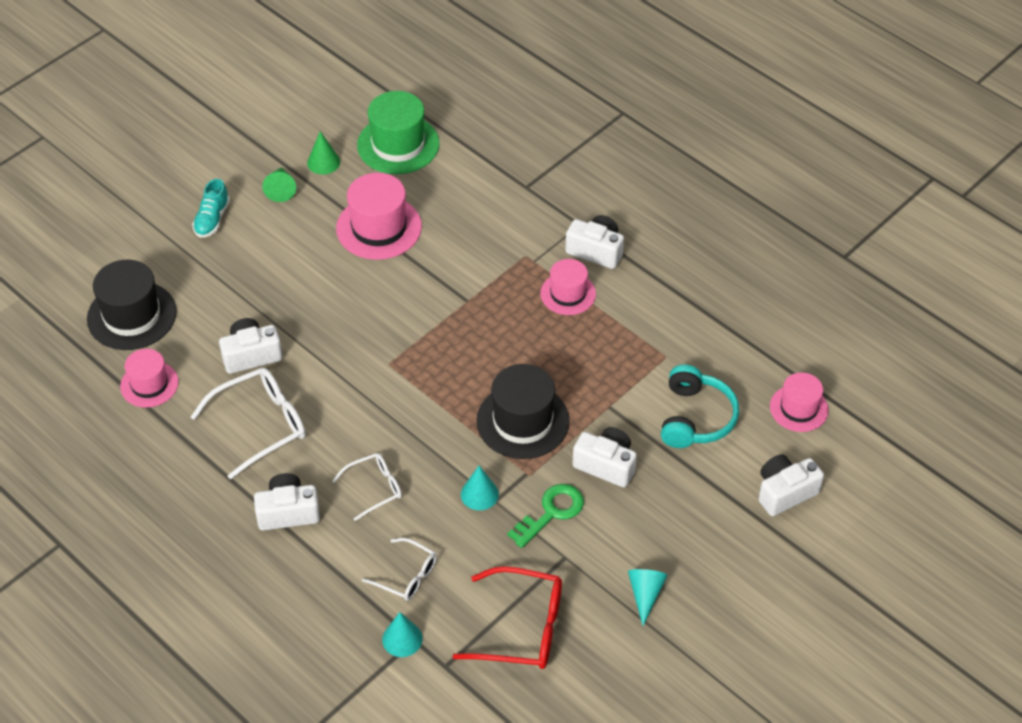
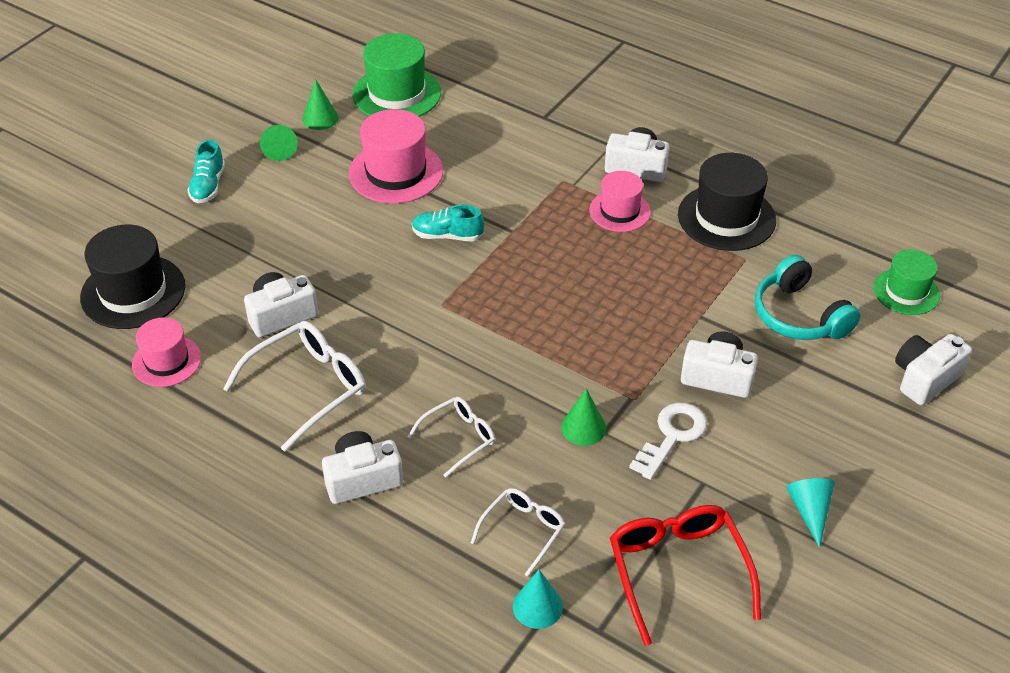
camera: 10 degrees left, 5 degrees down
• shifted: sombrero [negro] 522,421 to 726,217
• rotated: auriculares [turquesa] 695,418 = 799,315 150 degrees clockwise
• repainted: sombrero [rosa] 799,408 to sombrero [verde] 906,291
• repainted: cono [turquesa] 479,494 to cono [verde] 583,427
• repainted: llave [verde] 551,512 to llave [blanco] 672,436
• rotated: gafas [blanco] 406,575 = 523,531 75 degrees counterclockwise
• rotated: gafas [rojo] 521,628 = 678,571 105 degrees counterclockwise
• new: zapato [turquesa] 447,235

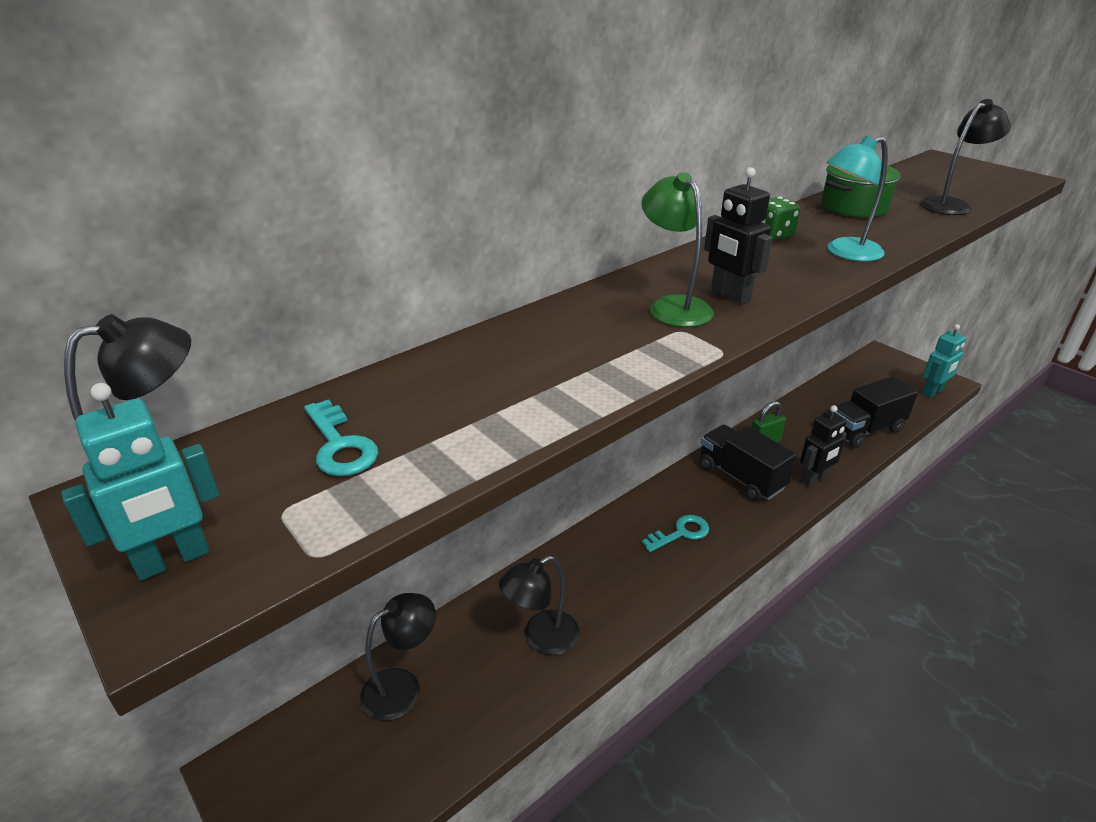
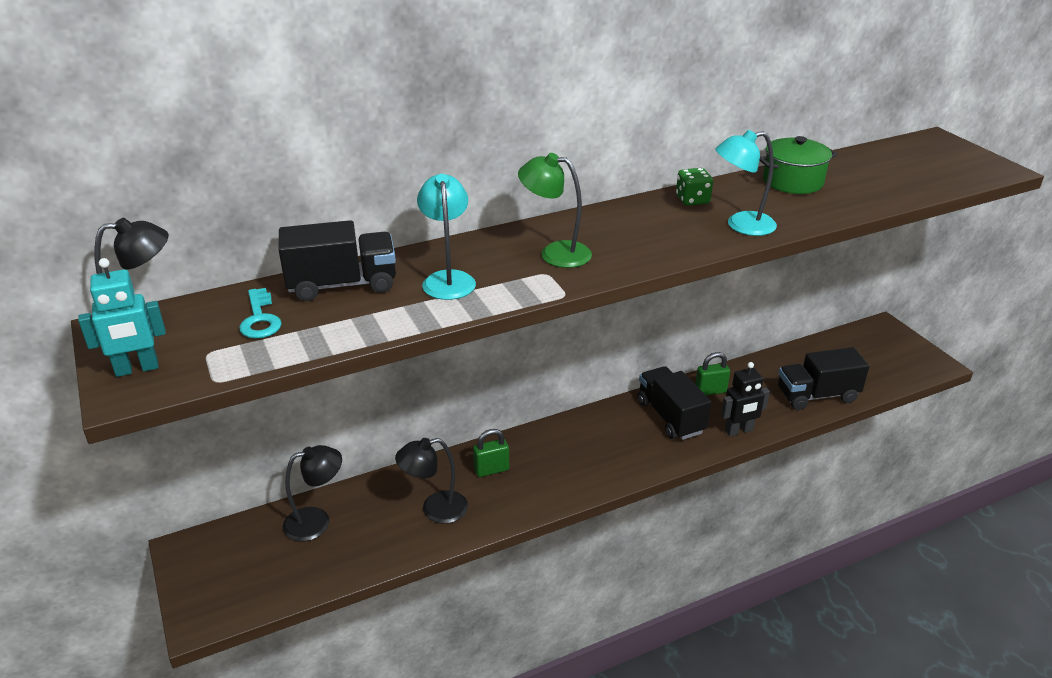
camera: 15 degrees right, 0 degrees up
• gone: lámpara [negro] 950,205
• gone: robot [negro] 730,295
• rotated: lámpara [verde] 673,306 = 555,253 60 degrees counterclockwise
• gone: robot [turquesa] 933,392
• gone: llave [turquesa] 681,533
• new: lámpara [turquesa] 448,279
• new: camión [negro] 342,285
• new: candado [verde] 491,470

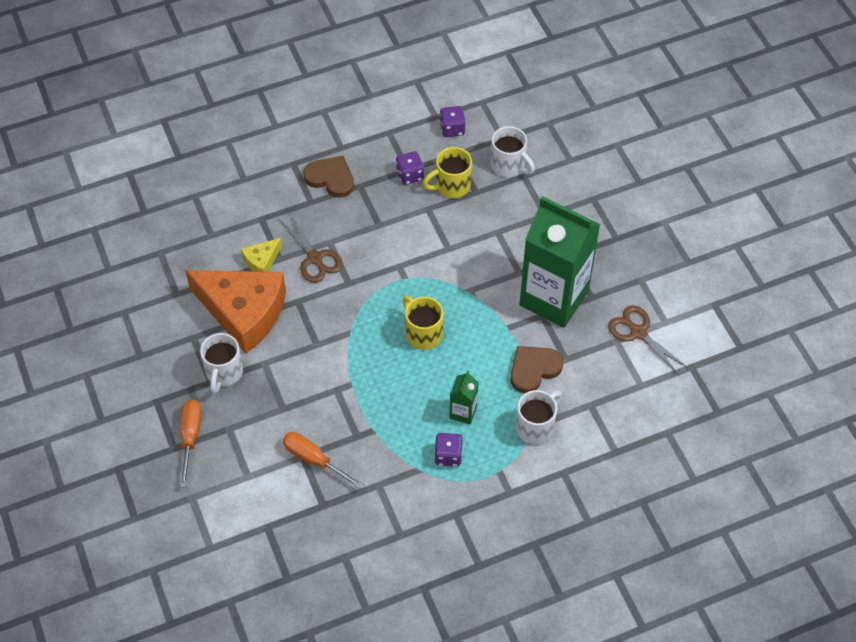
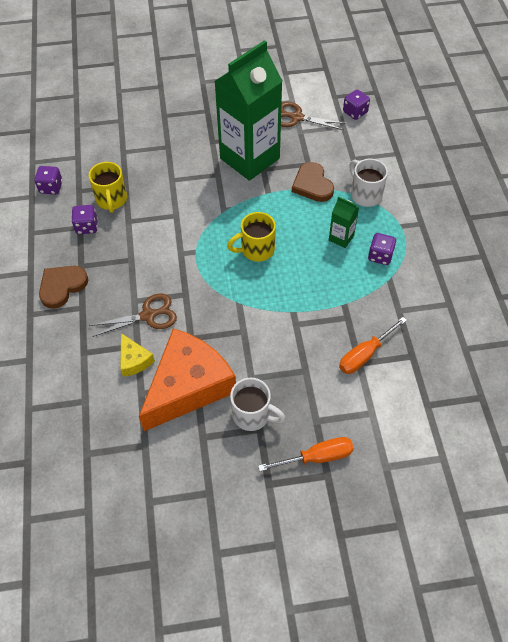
camera: 75 degrees left, 0 degrees up
• gone: taza [blanco] 509,165
• rotated: tijeras [marrón] 638,332 = 297,117 45 degrees clockwise
• rotated: destornillador [naranja] 190,436 = 317,457 150 degrees clockwise
• new: dado [morado] 355,112

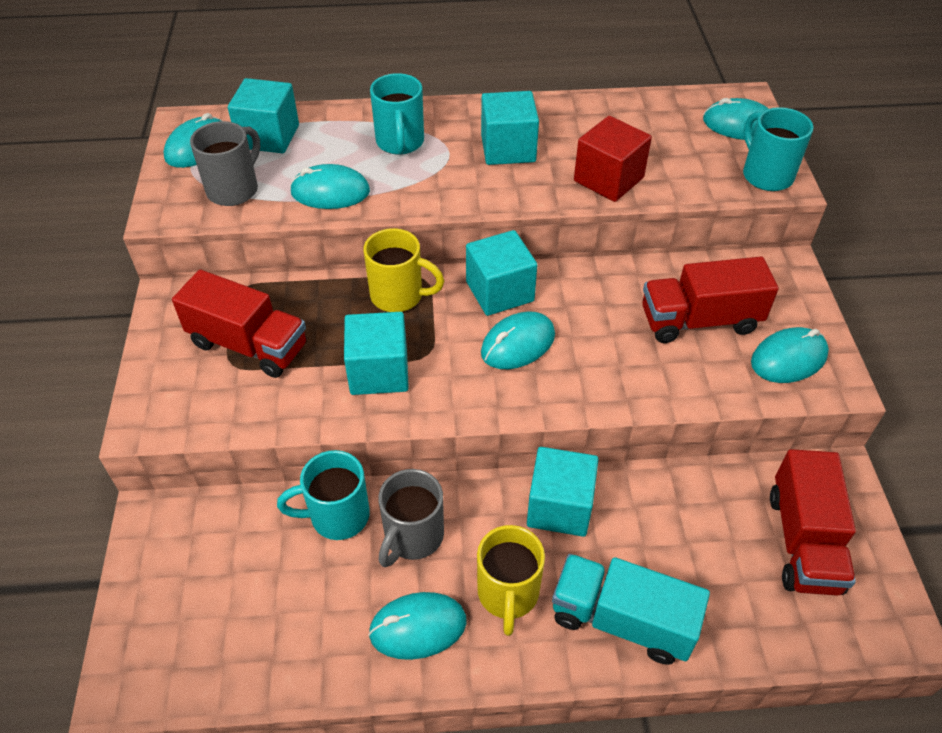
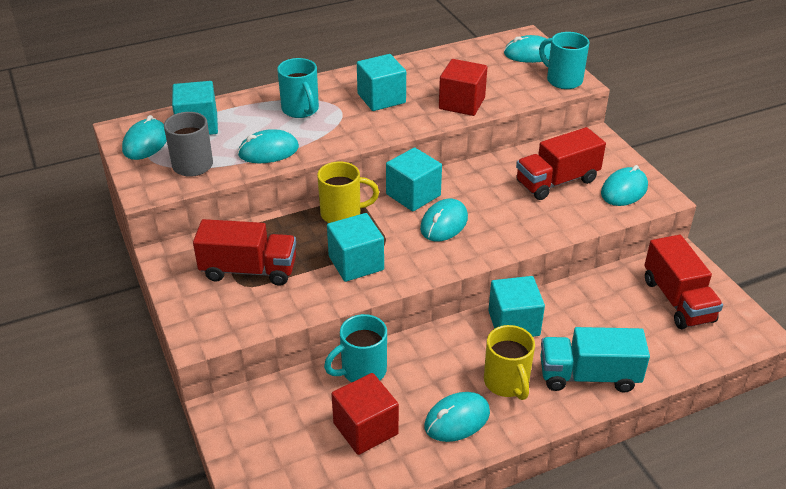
camera: 20 degrees left, 10 degrees down
• gone: taza [gris] 412,537
• new: cubo [rojo] 365,428

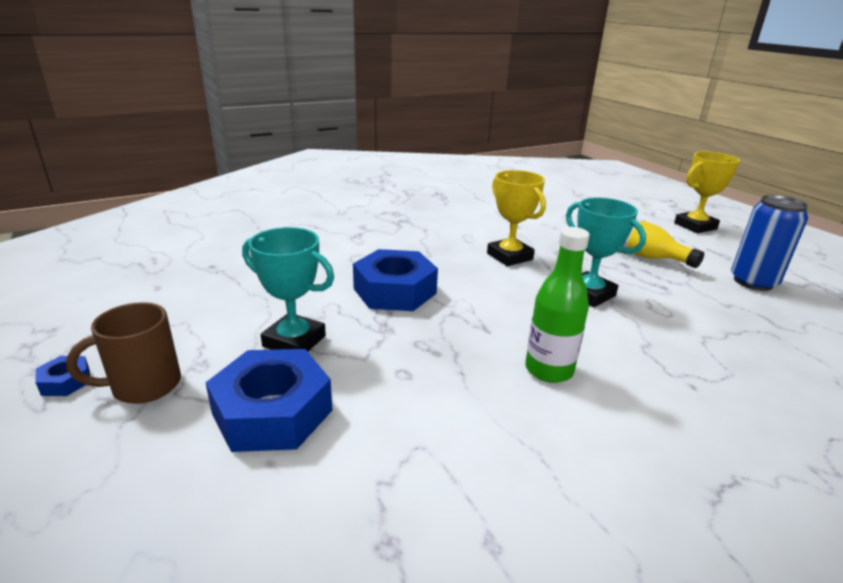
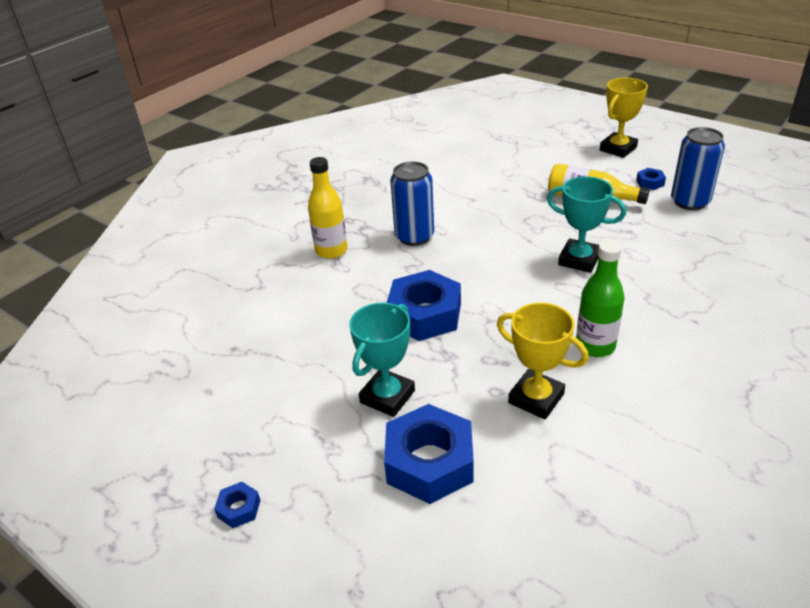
camera: 20 degrees left, 10 degrees up
• shifted: trofeo [amarillo] 509,256 to 536,398
• rotated: trofeo [turquesa] 294,341 = 387,397 60 degrees counterclockwise
• gone: taza [marrón] 143,386
• new: botella [amarillo] 331,251
• new: lata [azul] 414,236
• new: tuerca [azul] 650,182

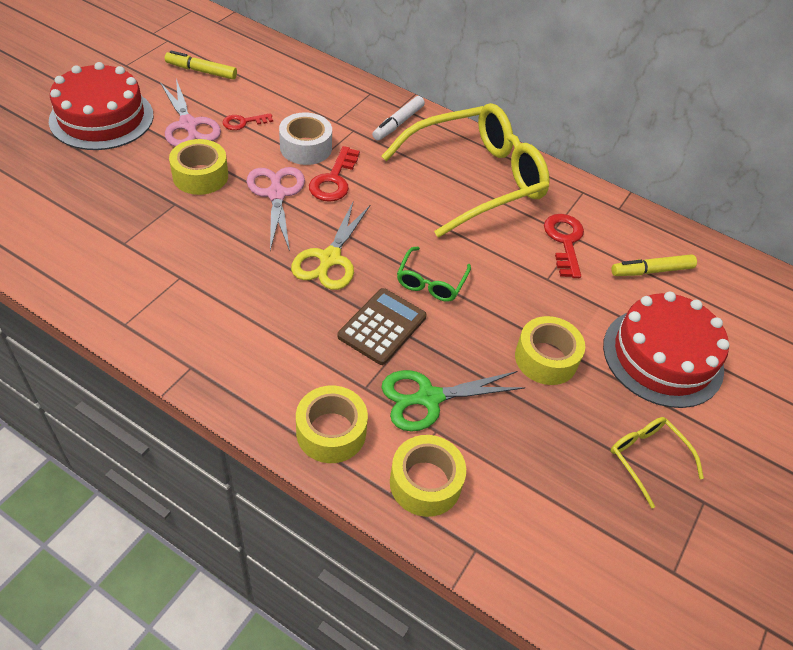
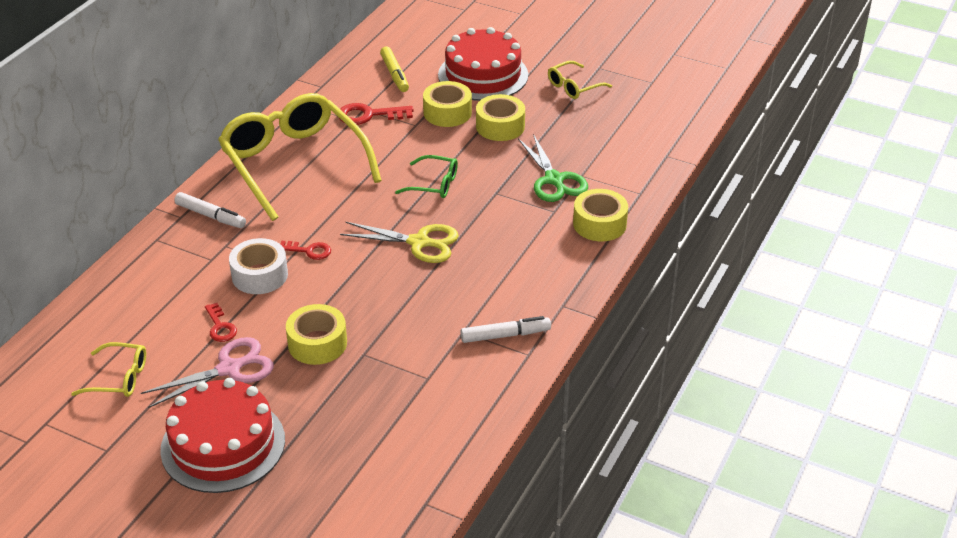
camera: 90 degrees left, 10 degrees down
• swapped: rotulador [amarillo] 201,71 to gafas [amarillo] 118,378
• scaled: llave [rojo] 334,180 = 309,251 x0.63
• gone: tijeras [rosa] 276,194
• gone: calculadora [marrón] 382,327
• shifted: cinta adhesiva [amarillo] 425,482 to 447,112
• new: rotulador [blanco] 505,335

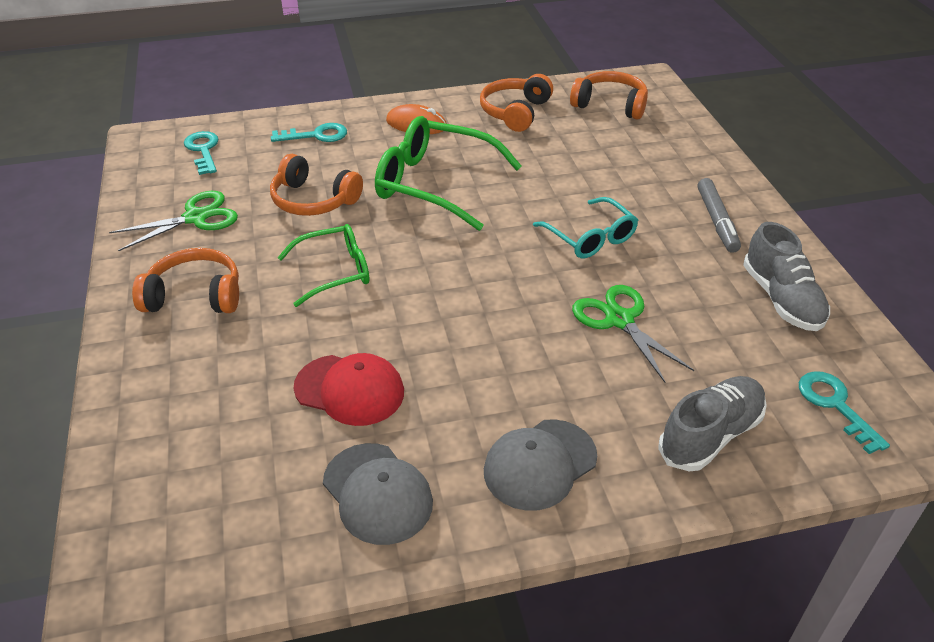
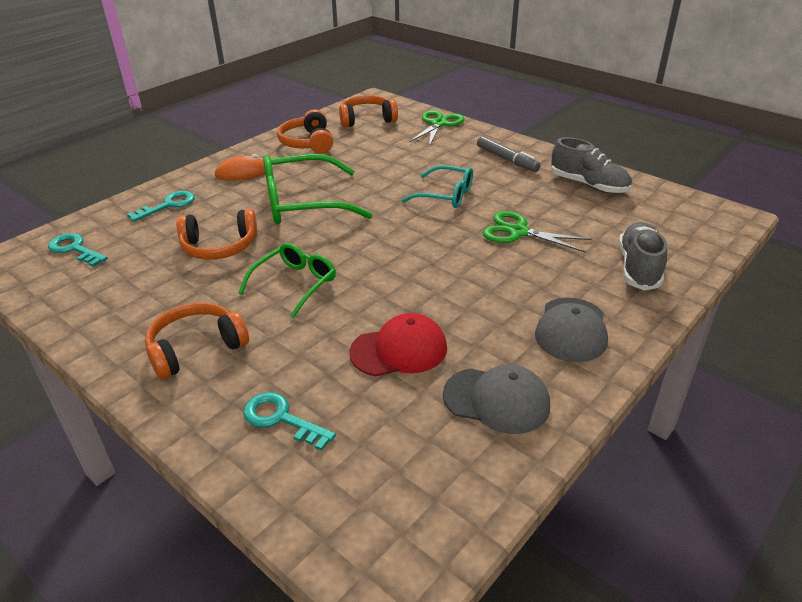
camera: 35 degrees left, 5 degrees down
• shifted: tijeras [verde] 196,218 to 439,124
• shifted: llave [turquesa] 835,405 to 281,419

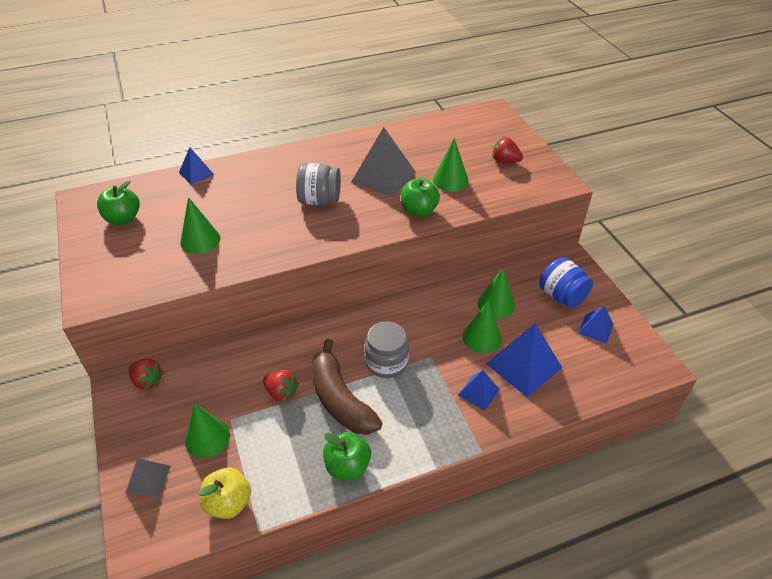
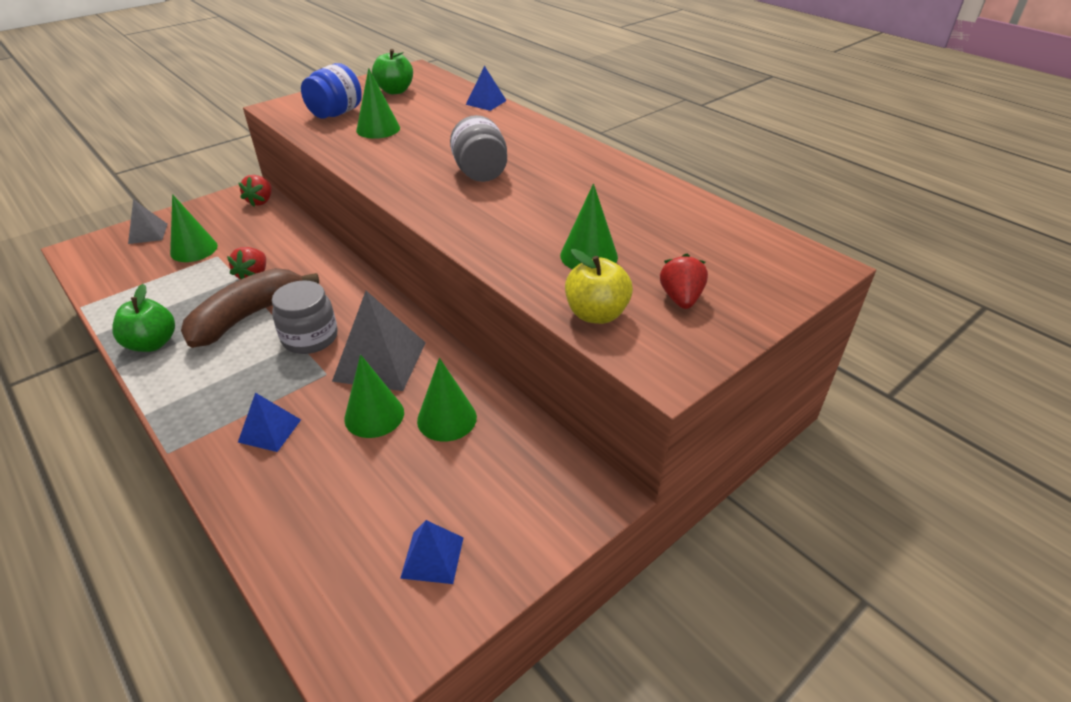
camera: 70 degrees right, 5 degrees down
• shifted: pirámide [gris] 383,176 to 380,361
• gone: manzana [verde] 418,211
• shifted: tarro [azul] 562,296 to 336,113
• gone: pirámide [azul] 524,365
• shifted: manzana [amarillo] 228,503 to 596,314

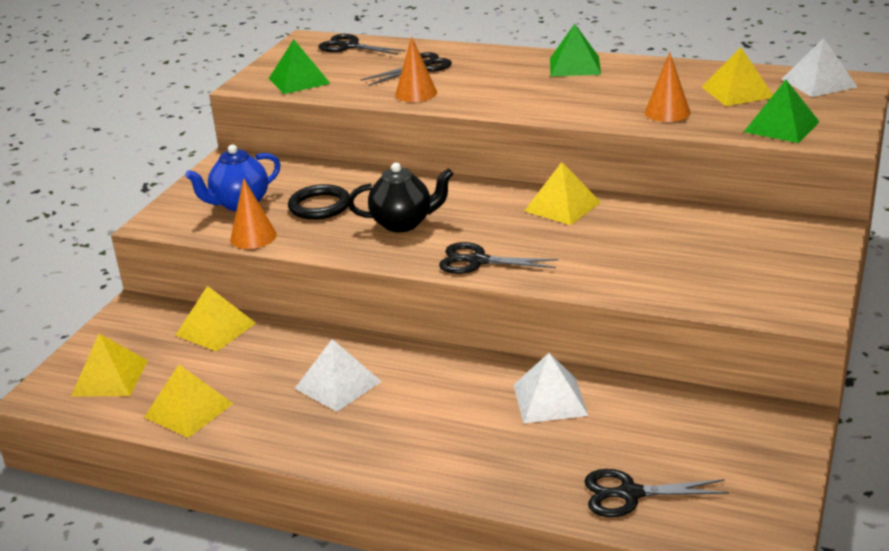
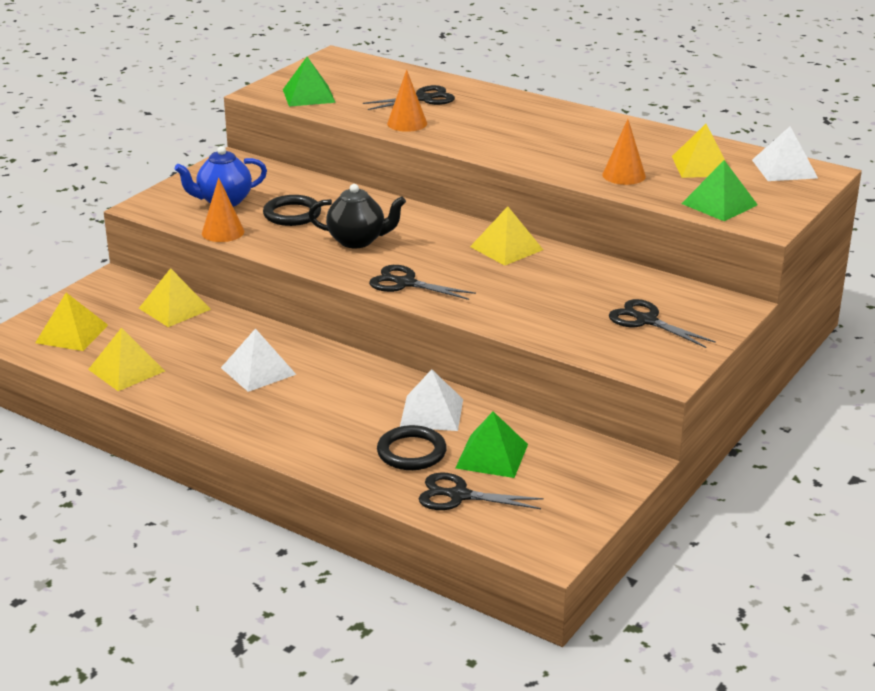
camera: 10 degrees right, 0 degrees up
• shifted: pirámide [verde] 575,66 to 492,456
• shifted: tijeras [negro] 349,46 to 646,321
• new: anillo [negro] 411,452

